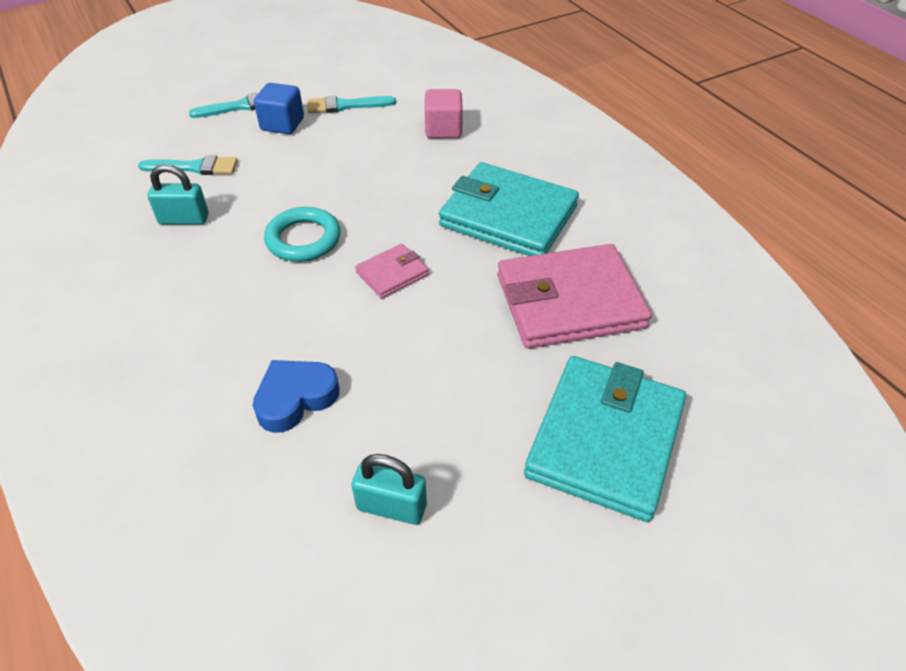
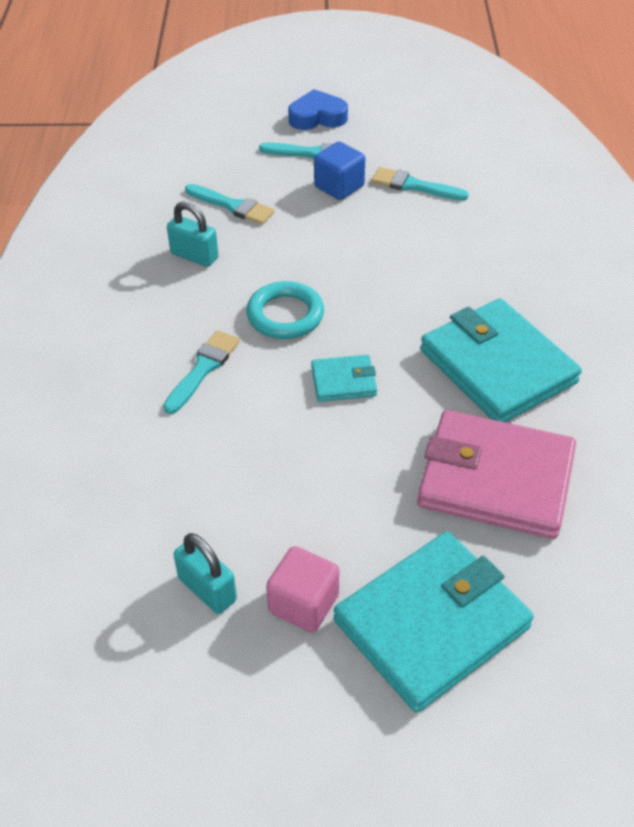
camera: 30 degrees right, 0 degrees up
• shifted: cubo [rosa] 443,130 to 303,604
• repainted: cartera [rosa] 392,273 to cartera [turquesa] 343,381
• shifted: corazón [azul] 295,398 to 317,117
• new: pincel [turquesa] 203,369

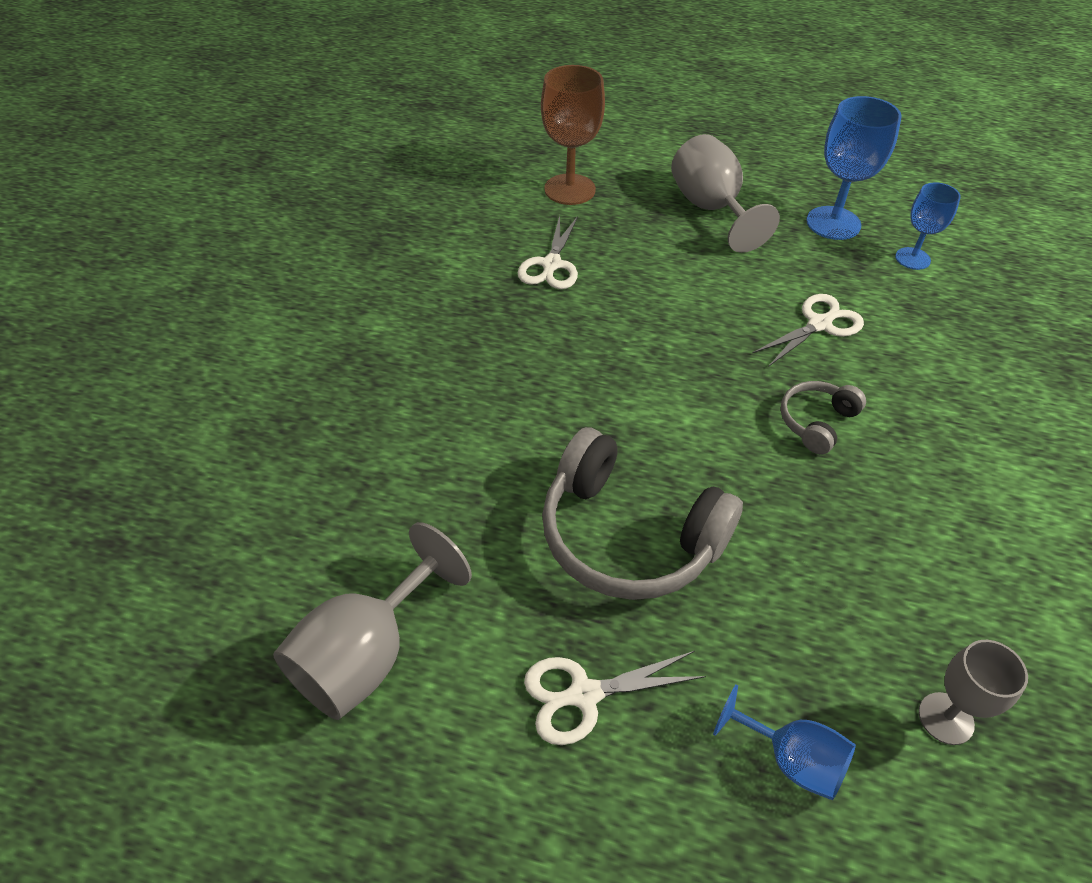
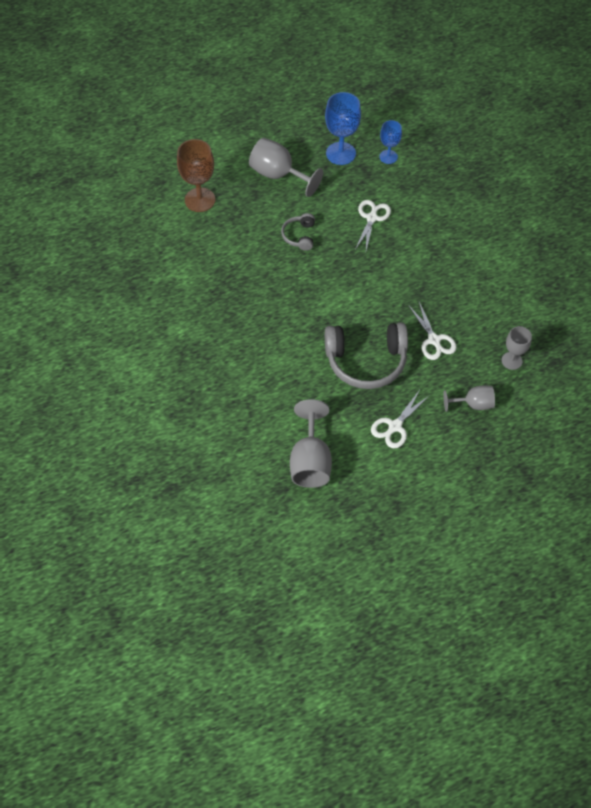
camera: 35 degrees left, 10 degrees up
• shifted: tijeras [blanco] 551,265 to 434,340
• shifted: auriculares [gris] 816,422 to 299,236
• repainted: copa [azul] 791,759 to copa [gris] 473,404

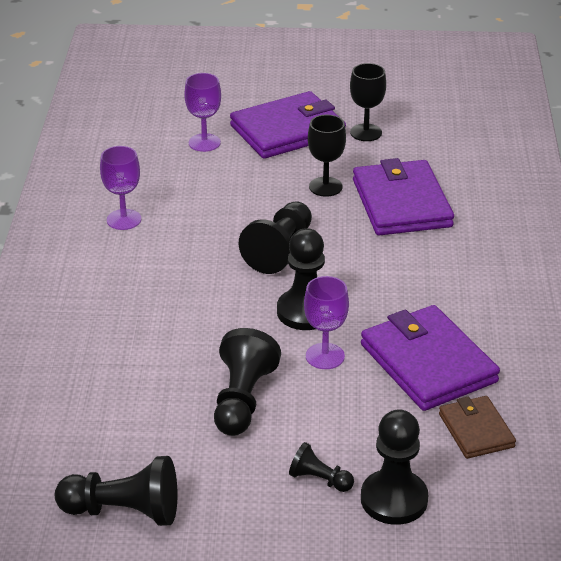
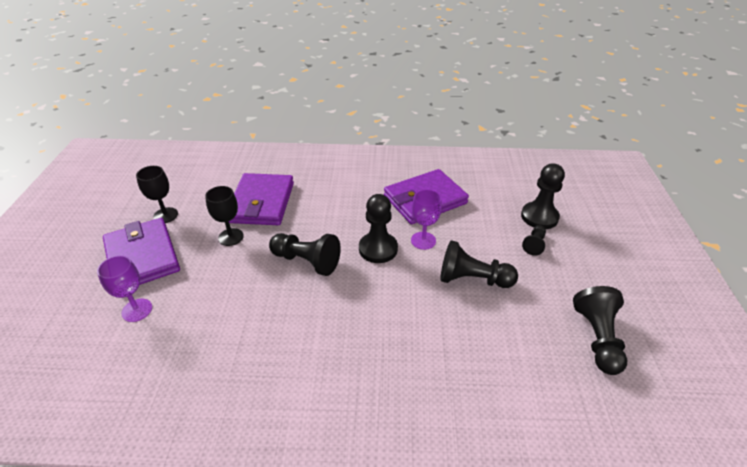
camera: 90 degrees left, 5 degrees up
• gone: copa [morado] 124,219
• rotated: cartera [morado] 401,203 = 261,202 75 degrees counterclockwise
• gone: cartera [marrón] 476,430

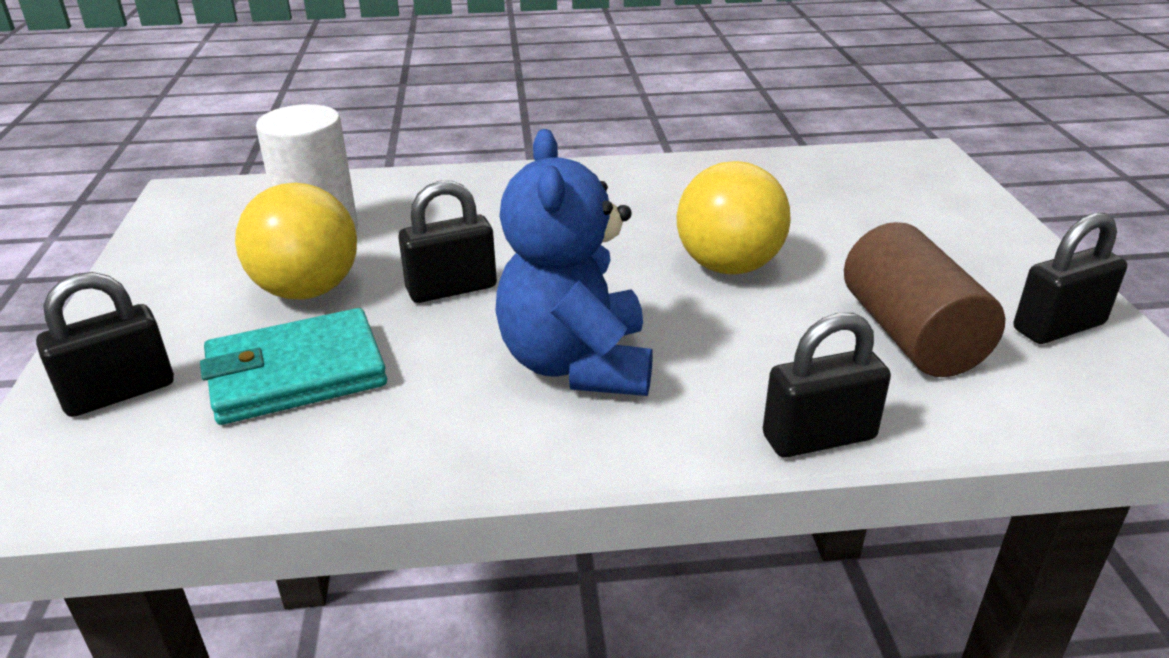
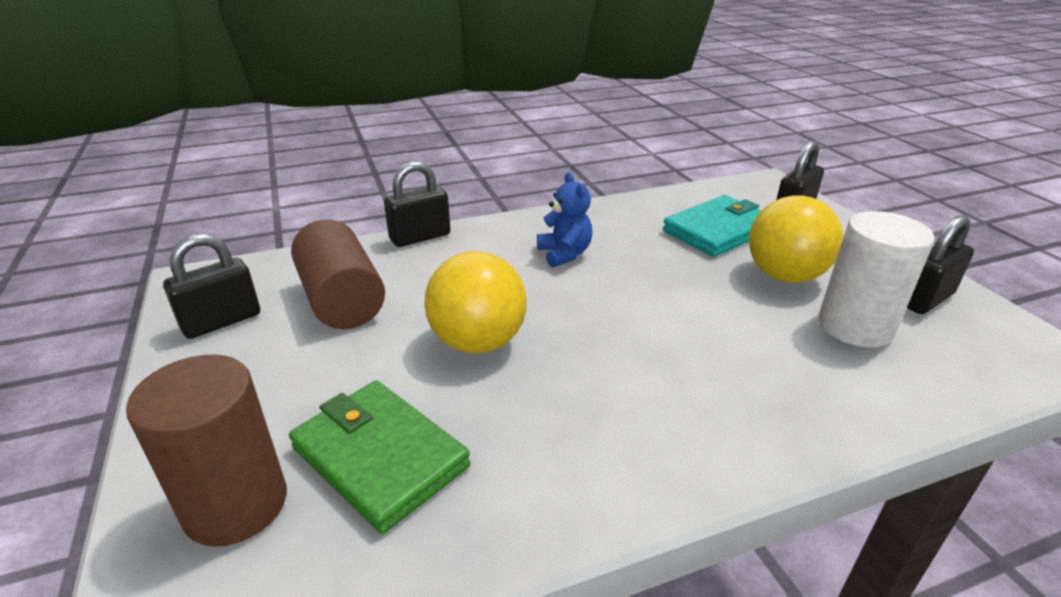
camera: 165 degrees right, 0 degrees up
• scaled: osito [azul] 577,364 = 564,254 x0.56
• shifted: candado [negro] 451,289 to 925,299
• new: cilindro [marrón] 236,504
• new: cartera [verde] 380,457

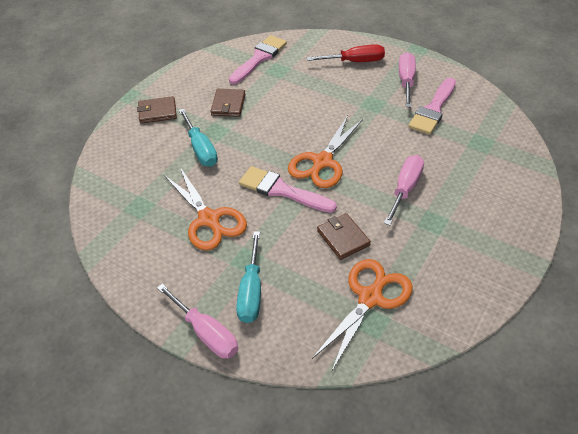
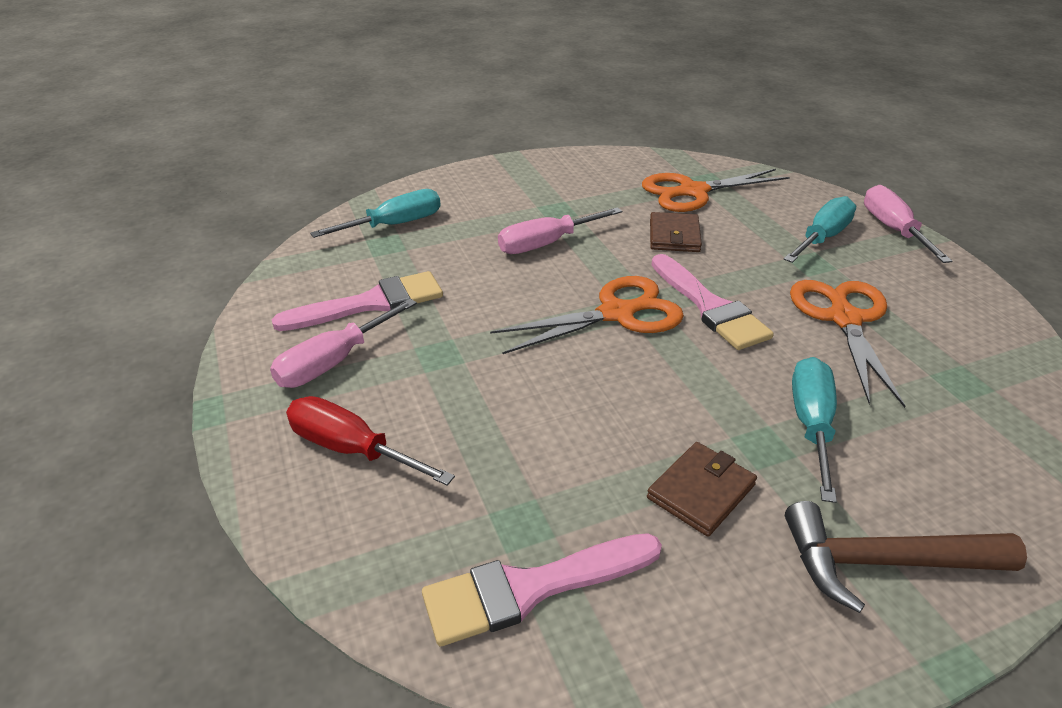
camera: 145 degrees left, 10 degrees down
• swapped: cartera [marrón] 157,112 to martillo [marrón] 883,562
• new: destornillador [turquesa] 395,225

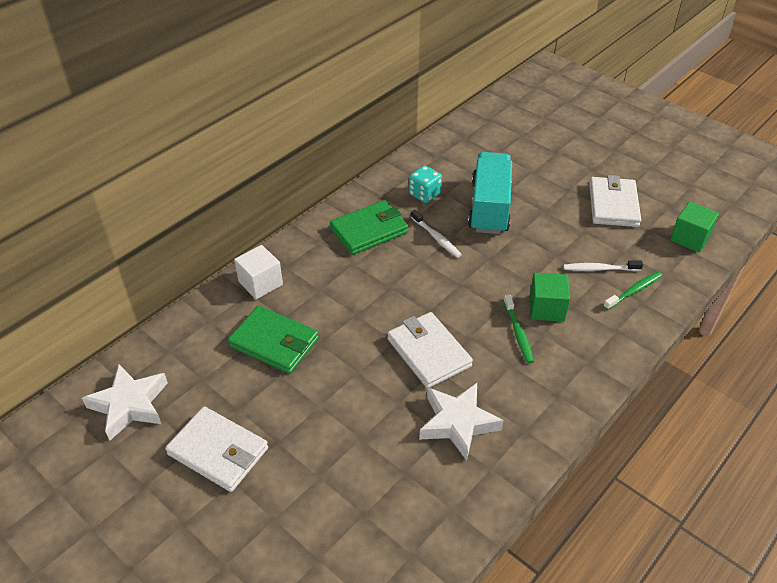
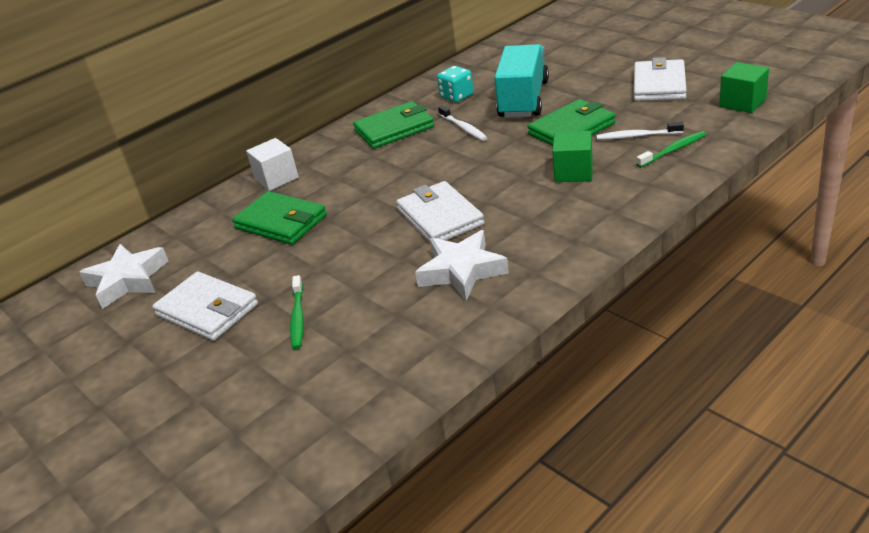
camera: 10 degrees right, 10 degrees down
• shifted: cepillo de dientes [verde] 518,333 to 298,318
• new: cartera [verde] 571,129

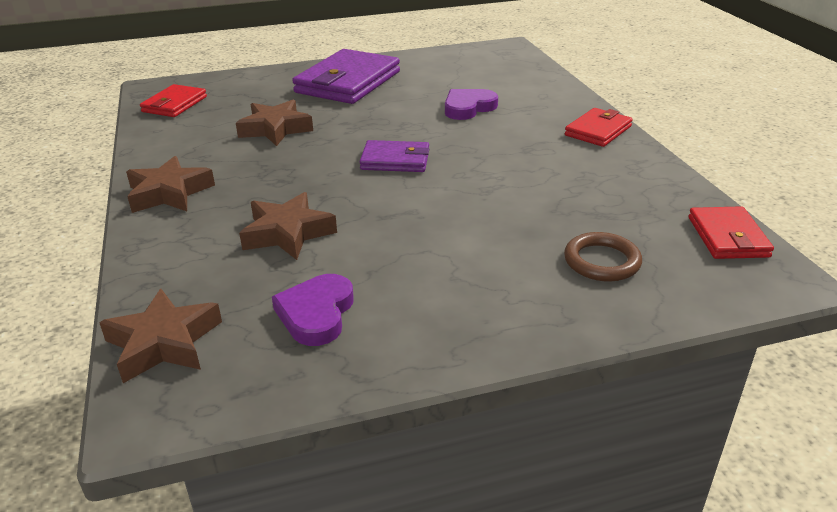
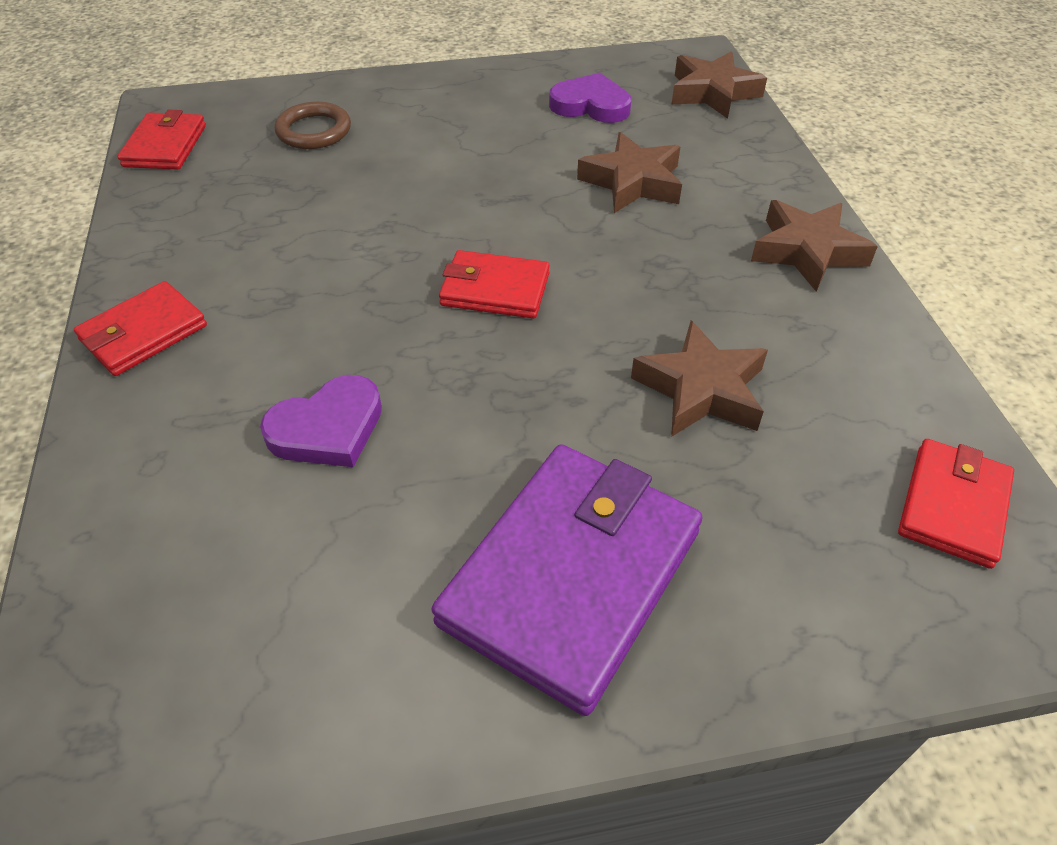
camera: 175 degrees left, 15 degrees up
• repainted: cartera [morado] 395,160 to cartera [rojo] 495,289
• rotated: corazón [morado] 316,313 = 590,105 90 degrees counterclockwise

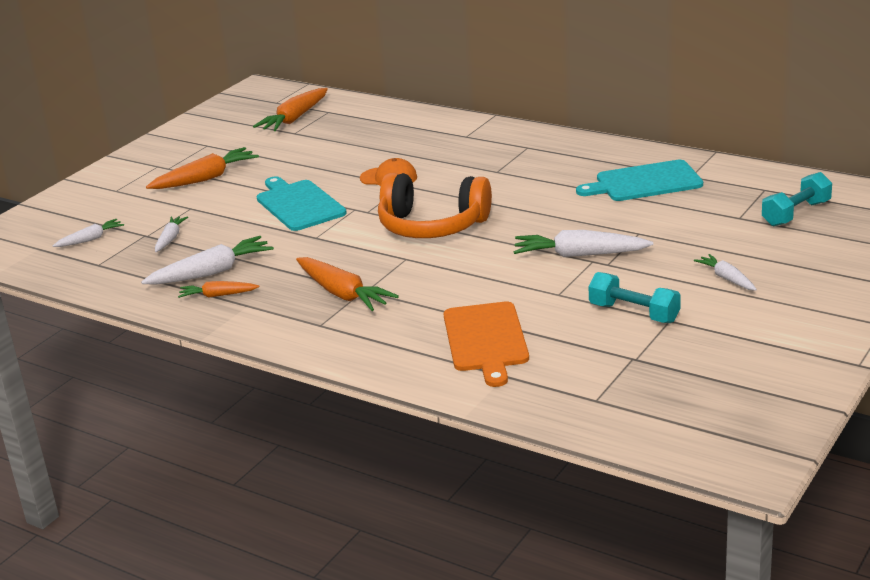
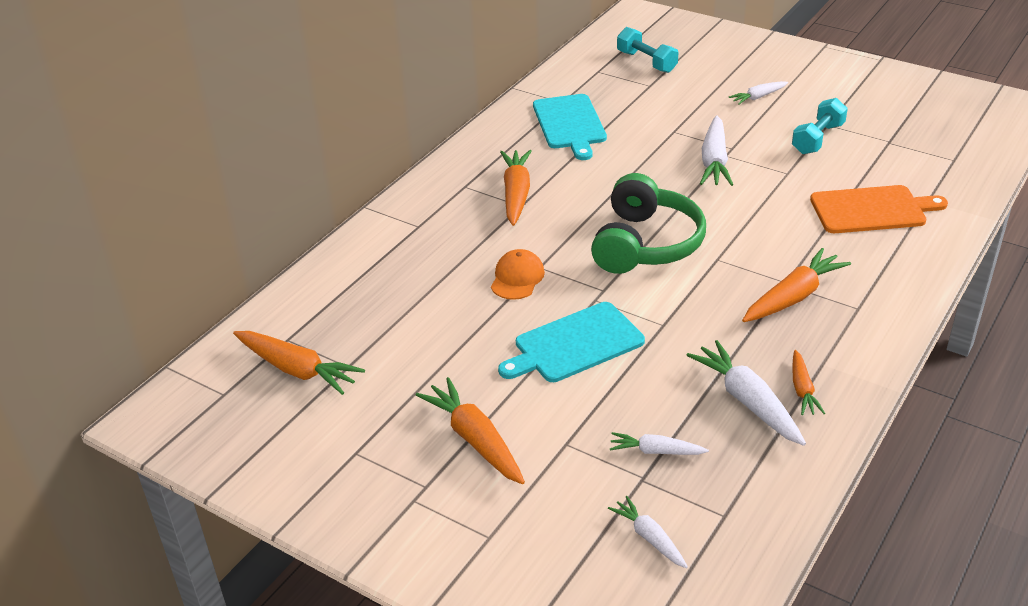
camera: 90 degrees left, 10 degrees up
• repainted: auriculares [naranja] 432,226 to auriculares [verde] 645,244
• new: zanahoria [naranja] 516,194

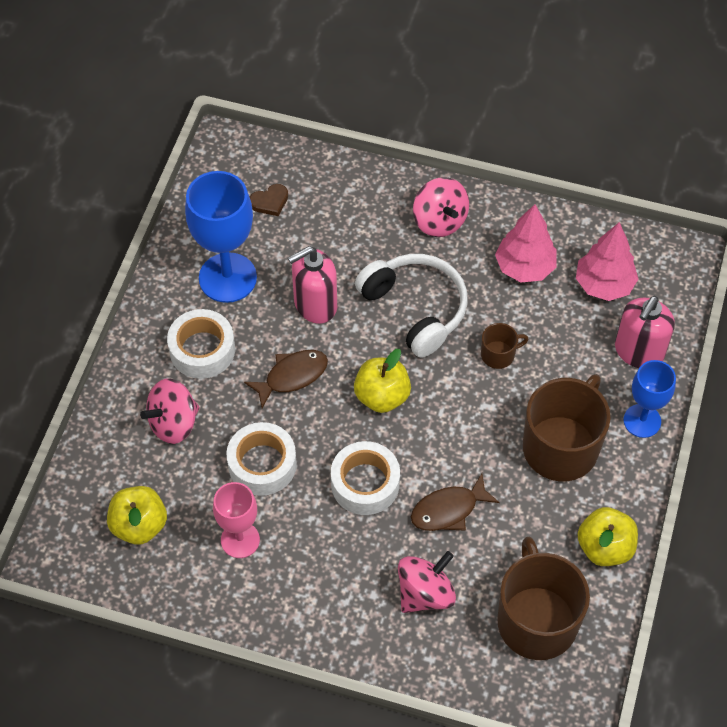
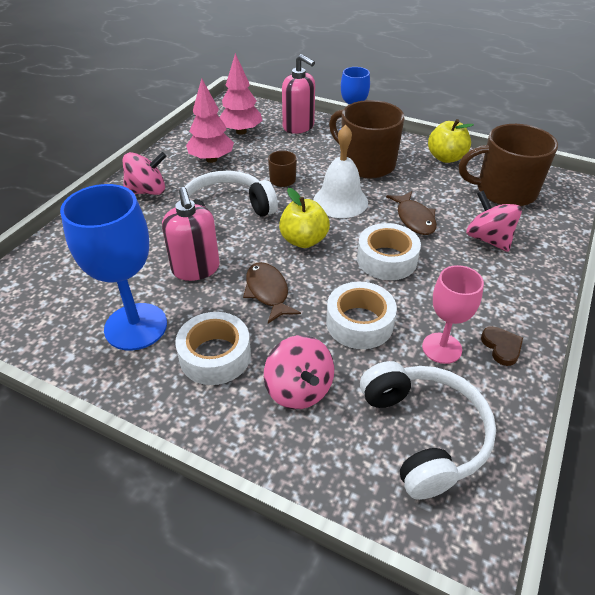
camera: 80 degrees left, 15 degrees down
• shifted: corazón [marrón] 270,202 to 501,347
• swapped: manzana [amarillo] 139,525 to auriculares [blanco] 424,434
• new: campana [blanco] 340,201

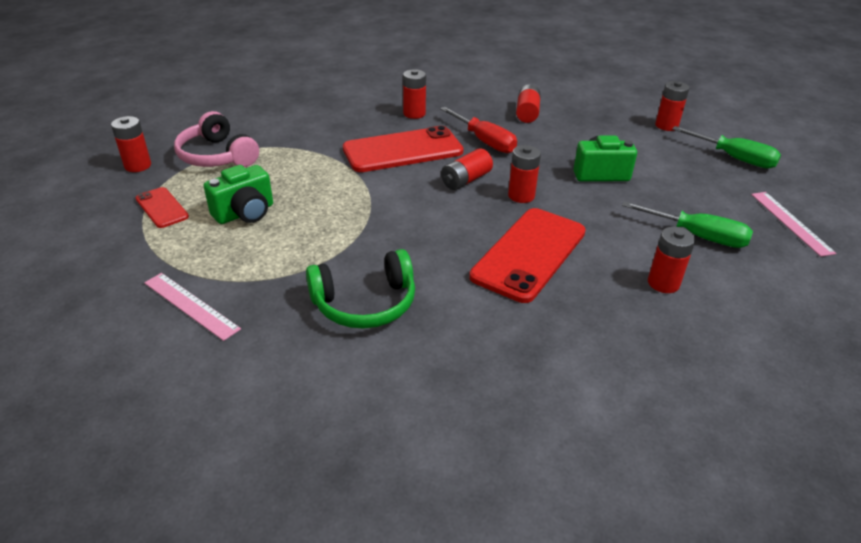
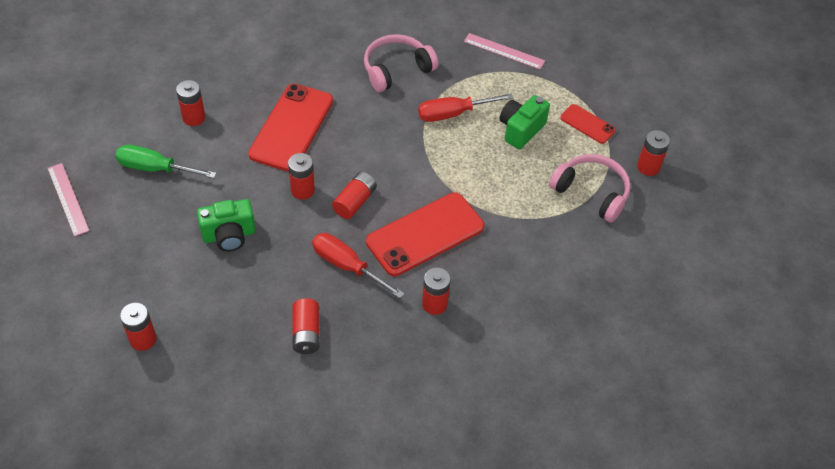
camera: 165 degrees right, 15 degrees up
• gone: destornillador [verde] 734,158
• repainted: auriculares [verde] 365,303 to auriculares [rosa] 396,69
• new: destornillador [rojo] 453,113

